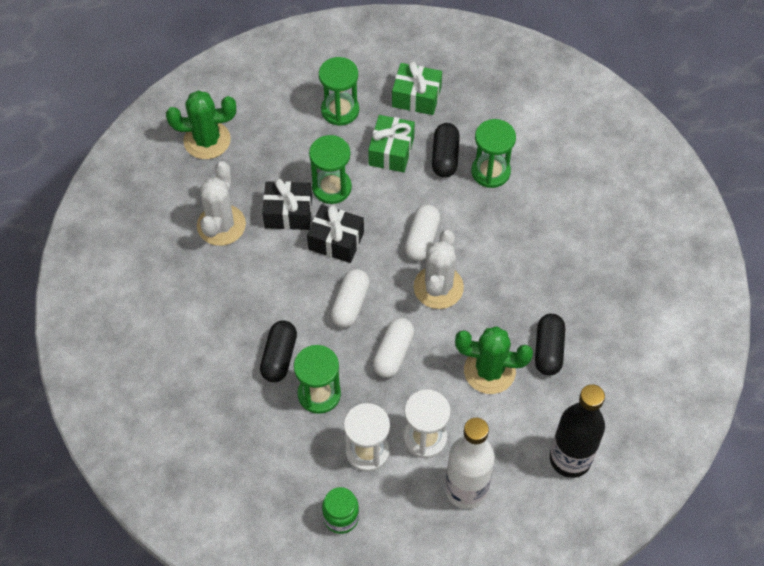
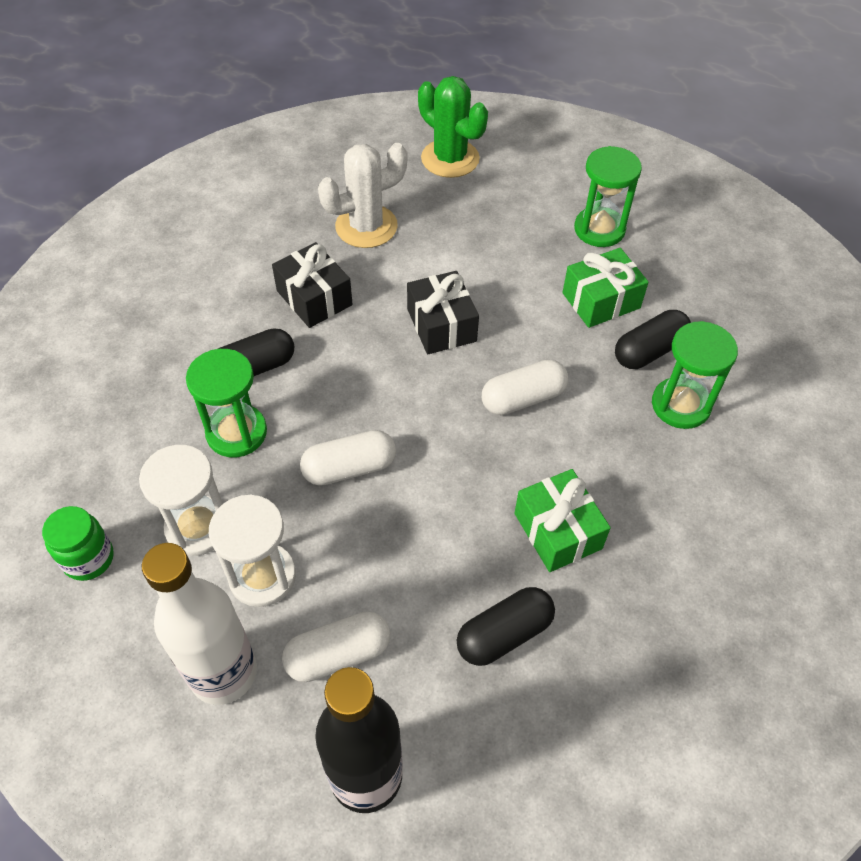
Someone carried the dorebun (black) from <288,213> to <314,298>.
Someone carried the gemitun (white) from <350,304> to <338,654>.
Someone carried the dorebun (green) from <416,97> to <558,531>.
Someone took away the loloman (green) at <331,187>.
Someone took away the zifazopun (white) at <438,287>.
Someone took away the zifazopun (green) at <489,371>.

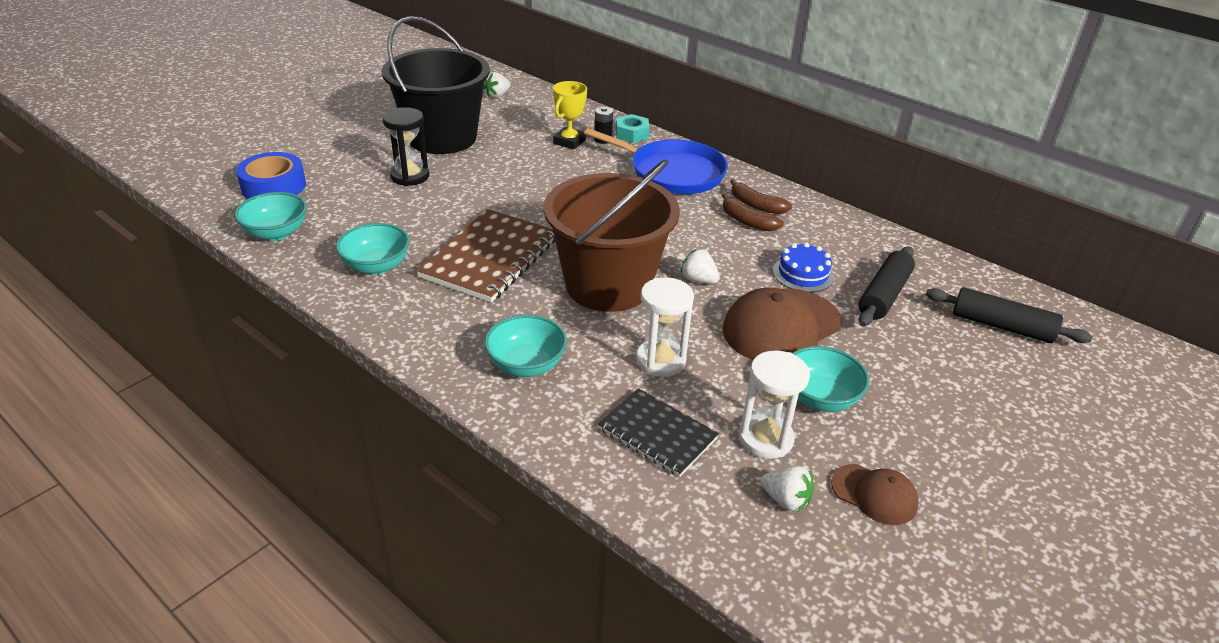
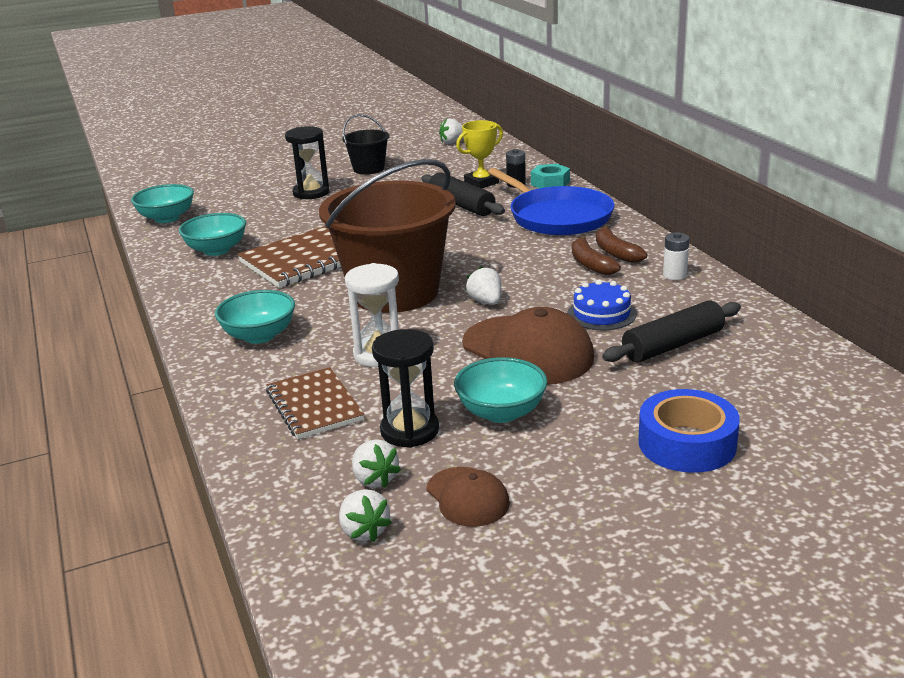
Someone repainted the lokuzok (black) at <657,434>, which became the lokuzok (brown) at <314,405>.
Someone put down the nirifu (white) at <364,531>.
Someone scaled the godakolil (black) at <442,138> by 0.47.
Someone repainted the loloman (white) at <765,439>, which became the loloman (black) at <409,431>.
Someone carried the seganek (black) from <1001,326> to <461,205>.
Someone rotated the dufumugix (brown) at <781,326> by 120 degrees counterclockwise.
Someone carried the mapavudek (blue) from <273,186> to <687,443>.
Someone put down the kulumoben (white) at <674,275>.

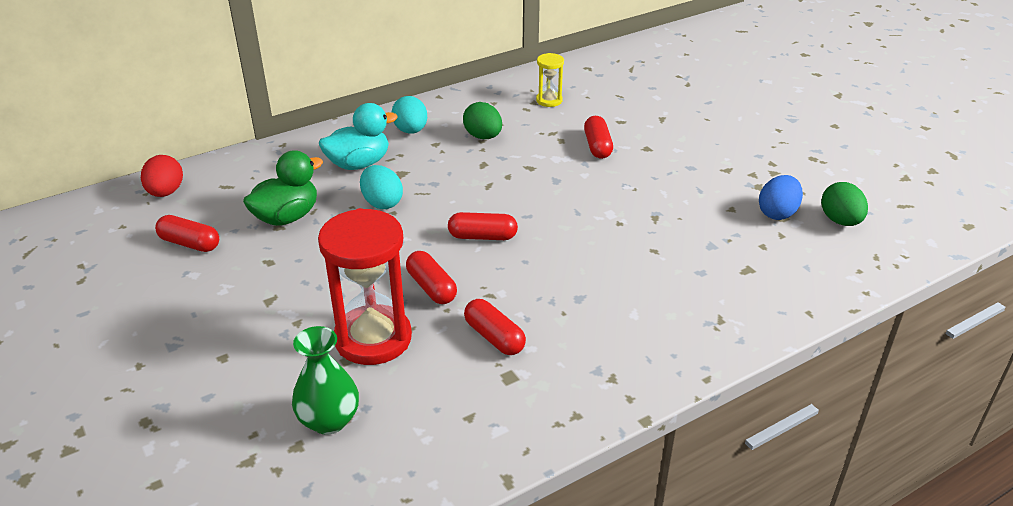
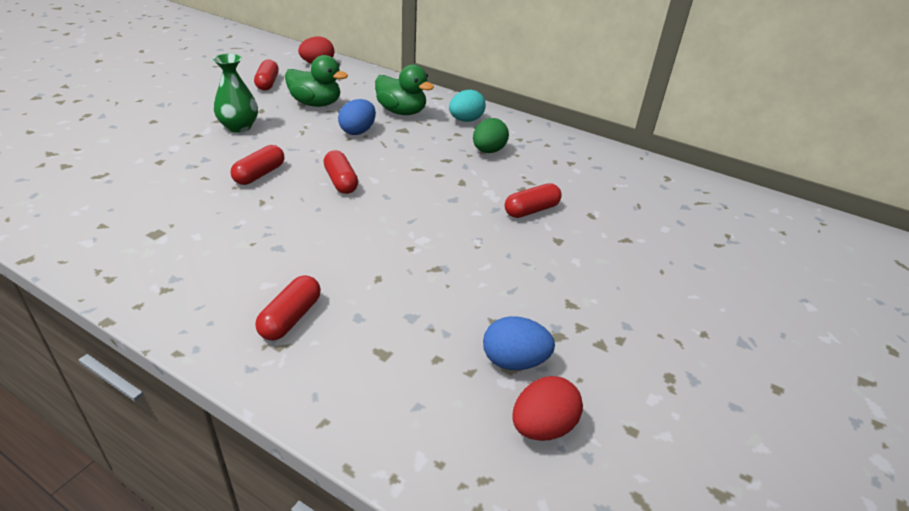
Someone carried the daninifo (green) from <329,420> to <239,127>.
Someone carried the gemitun (red) from <494,337> to <291,318>.
Someone repainted the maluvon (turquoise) at <382,203>, which became the maluvon (blue) at <358,131>.
Someone repainted the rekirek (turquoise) at <359,164>, which became the rekirek (green) at <401,112>.
Someone repainted the maluvon (green) at <840,221>, which became the maluvon (red) at <542,427>.
Someone took away the loloman (red) at <373,338>.
Someone took away the loloman (yellow) at <549,100>.

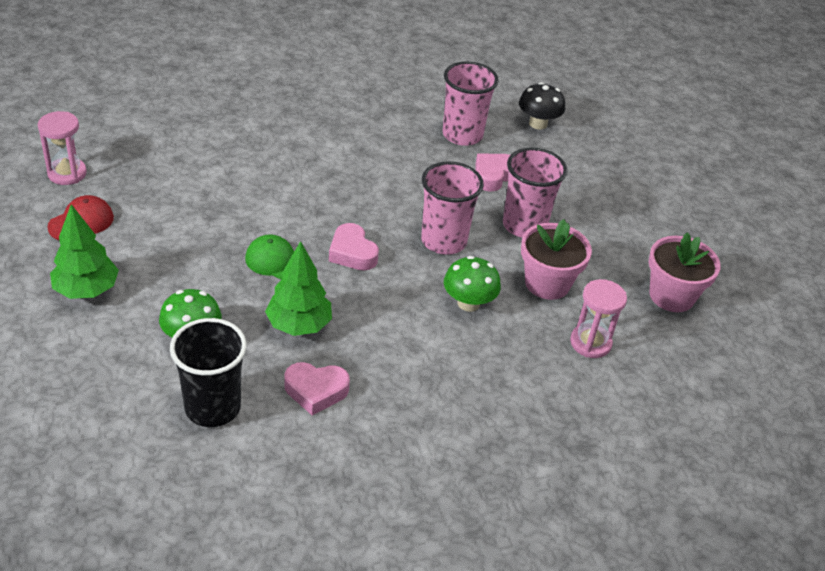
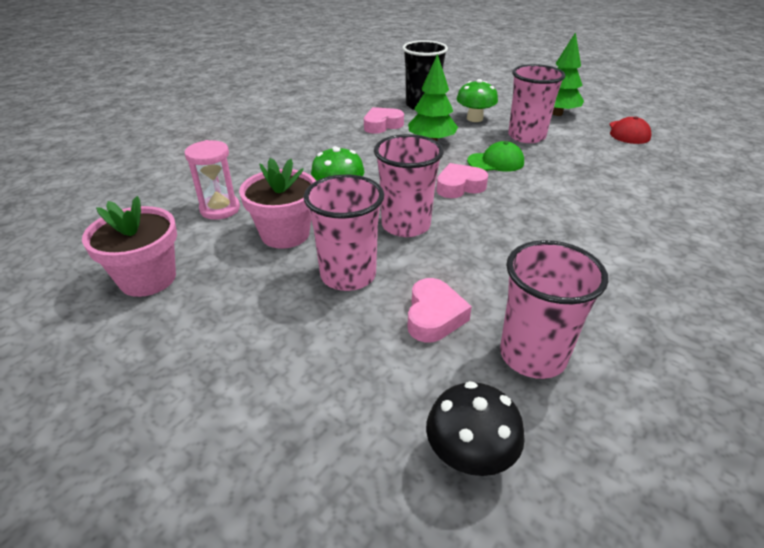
Someone rotated the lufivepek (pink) at <352,253> by 45 degrees counterclockwise.
Someone put down the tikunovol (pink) at <526,136>.
Someone took away the loloman (pink) at <67,173>.

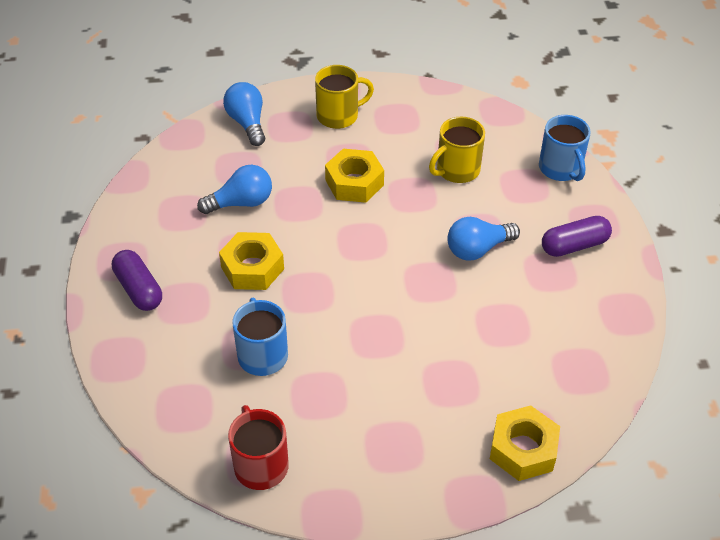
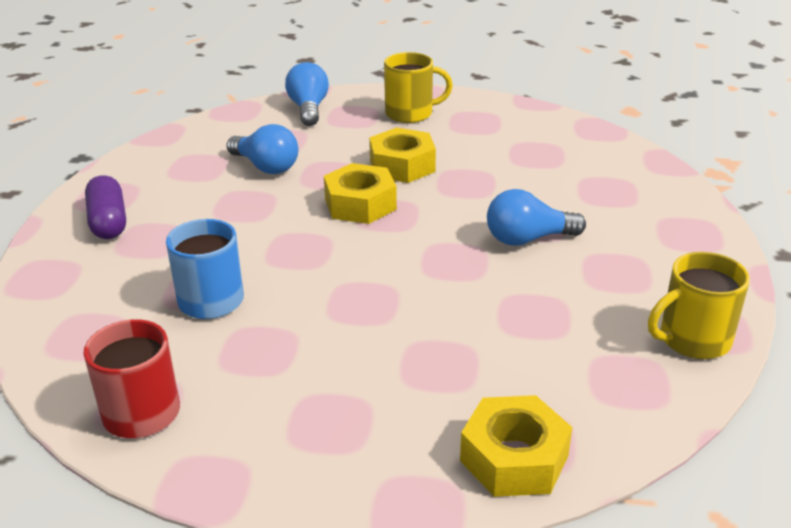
Someone rotated the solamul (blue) at <241,203> by 45 degrees clockwise.
Someone carried the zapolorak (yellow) from <252,268> to <360,204>.
Someone carried the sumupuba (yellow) from <456,170> to <692,340>.
Someone took away the sumupuba (blue) at <561,169>.
Someone took away the gemitun (purple) at <574,245>.

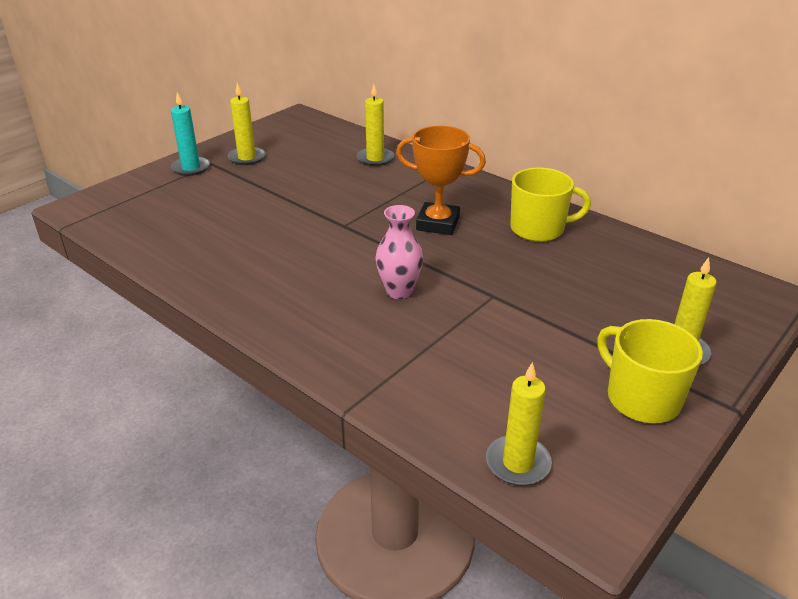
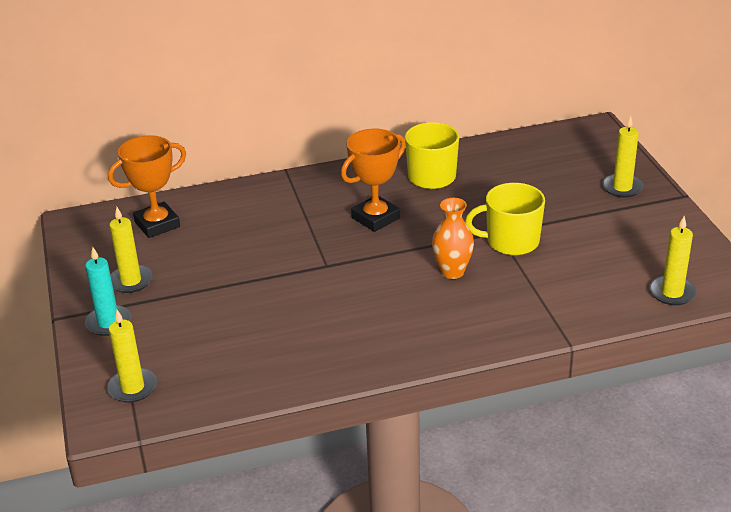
Someone carried the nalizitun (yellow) from <375,159> to <132,387>.
Someone put down the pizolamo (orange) at <157,224>.
Someone repainted the daninifo (pink) at <399,291>, which became the daninifo (orange) at <452,272>.
Someone carried the sumupuba (yellow) from <641,398> to <511,241>.

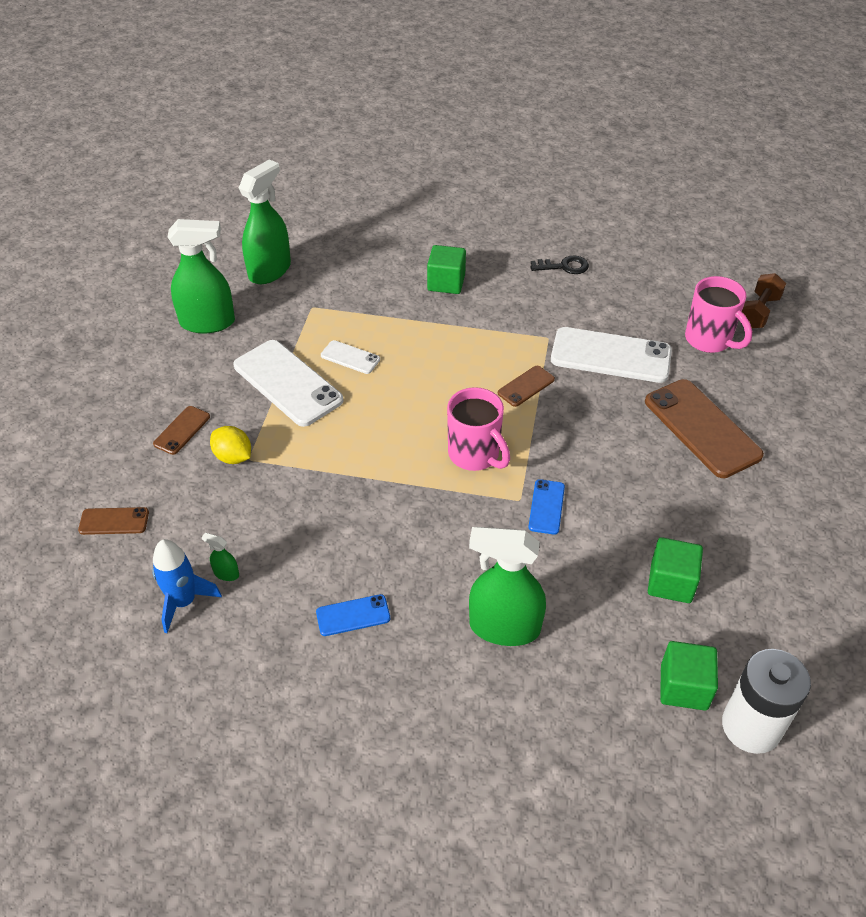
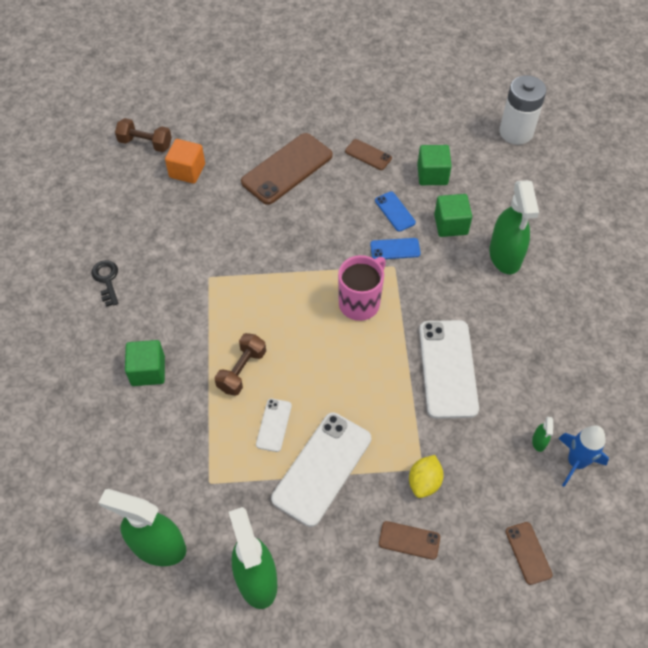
Someone swapped the sumupuba (pink) at <709,340> for the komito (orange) at <187,171>.
Someone put down the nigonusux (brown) at <242,370>.
Someone carried the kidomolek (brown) from <526,386> to <368,155>.
Someone carried the kidomolek (blue) from <353,615> to <395,211>.
Someone carried the kidomolek (white) from <610,356> to <448,368>.
Someone carried the komito (green) from <684,687> to <451,224>.

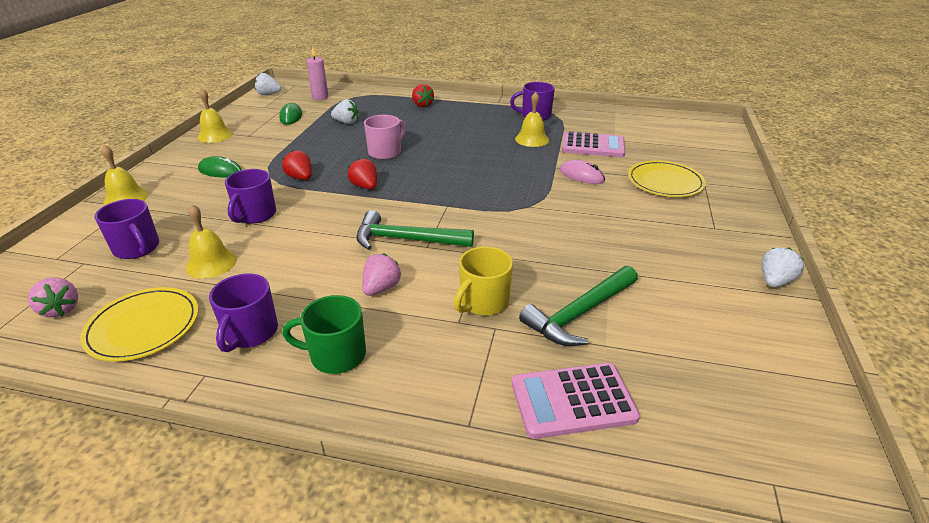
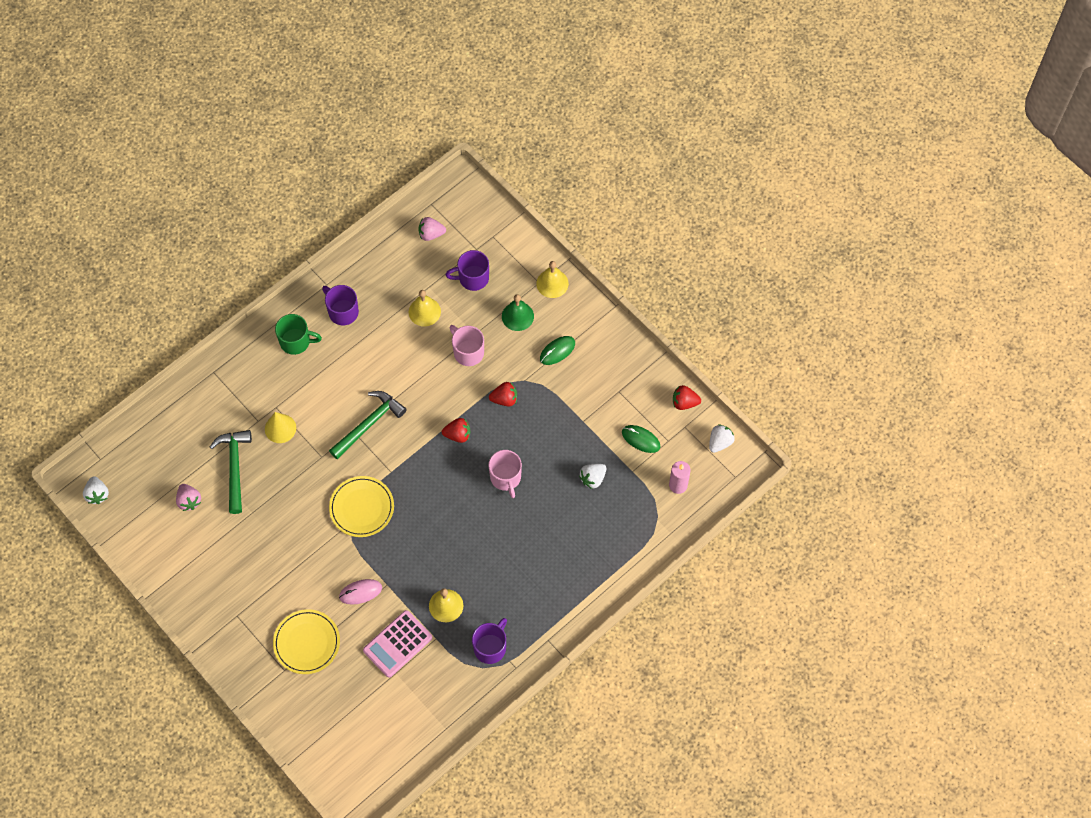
Someone carried the nirifu (white) from <774,281> to <97,494>.
Someone carried the nirifu (pink) from <381,288> to <189,501>.
Someone swapped the sumupuba (yellow) at <483,302> for the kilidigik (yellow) at <280,428>.
Someone rotated the sumupuba (green) at <336,355> by 60 degrees clockwise.
Someone carried the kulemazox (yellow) from <143,326> to <361,507>.
Someone repainted the sumupuba (purple) at <255,215>, which became the sumupuba (pink) at <468,352>.
Someone put down the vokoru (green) at <517,316>.
Someone carried the nirifu (red) from <422,105> to <684,402>.
Someone took away the vokoru (yellow) at <215,135>.
Someone took away the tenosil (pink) at <573,401>.

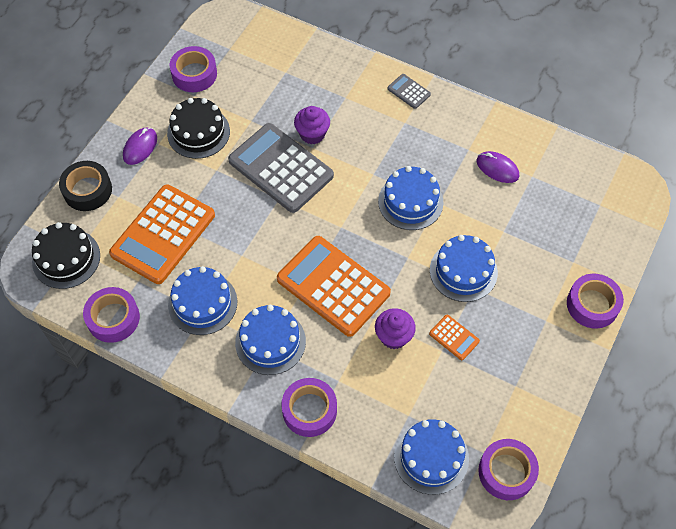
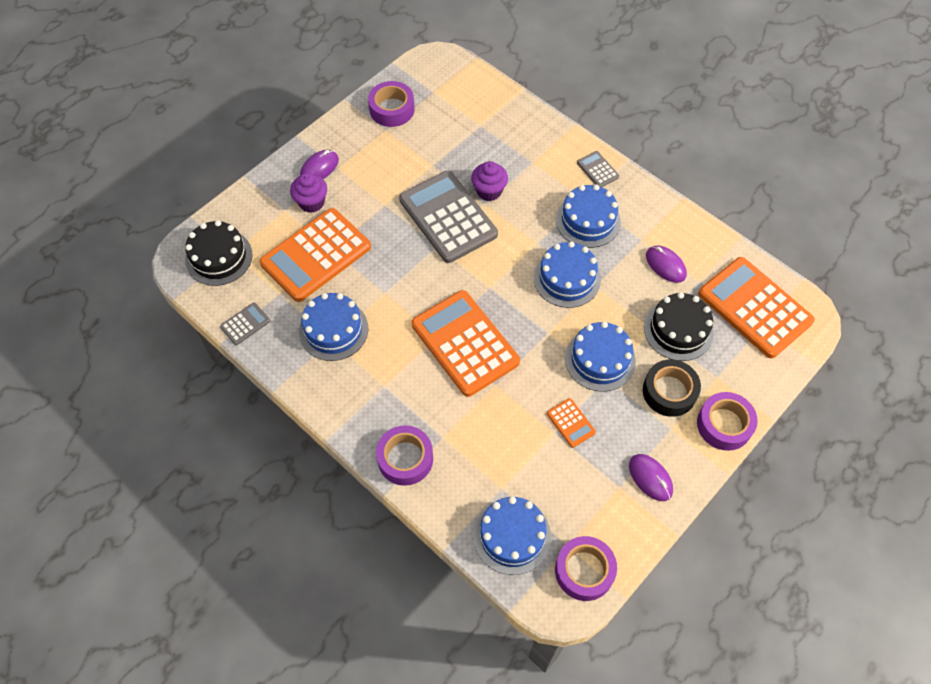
Someone swapped the mapavudek (purple) at <113,318> for the tenosil (grey) at <245,324>.
Someone carried the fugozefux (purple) from <393,336> to <311,202>.
Someone carried the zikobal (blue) from <270,342> to <588,220>.
Someone put down the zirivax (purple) at <650,478>.
Someone carried the mapavudek (black) from <87,190> to <669,392>.
Someone carried the zikobal (black) from <198,132> to <678,330>.
Someone put down the tenosil (orange) at <754,307>.

